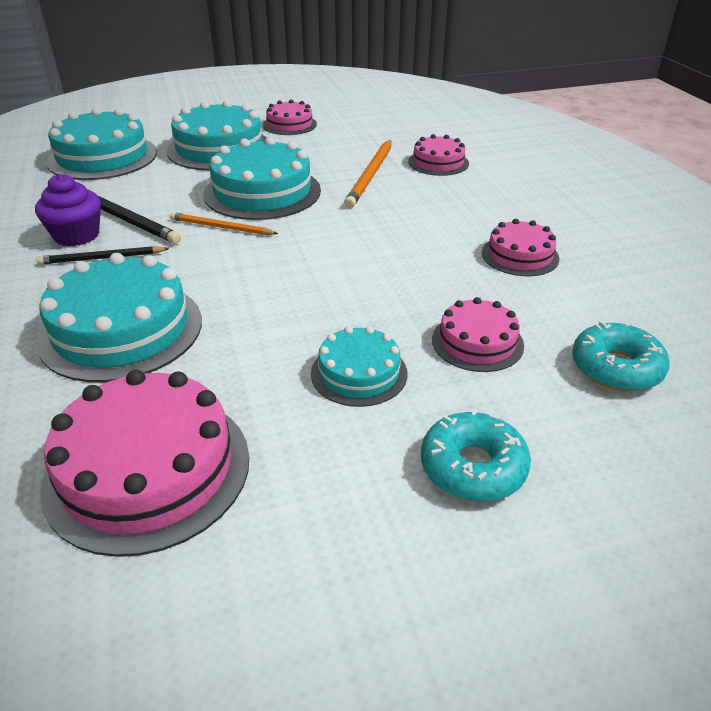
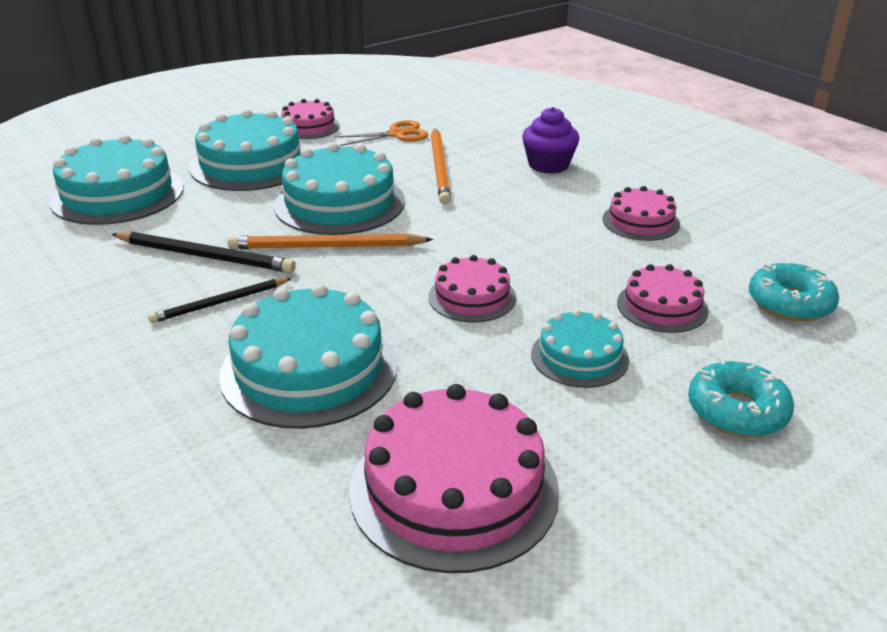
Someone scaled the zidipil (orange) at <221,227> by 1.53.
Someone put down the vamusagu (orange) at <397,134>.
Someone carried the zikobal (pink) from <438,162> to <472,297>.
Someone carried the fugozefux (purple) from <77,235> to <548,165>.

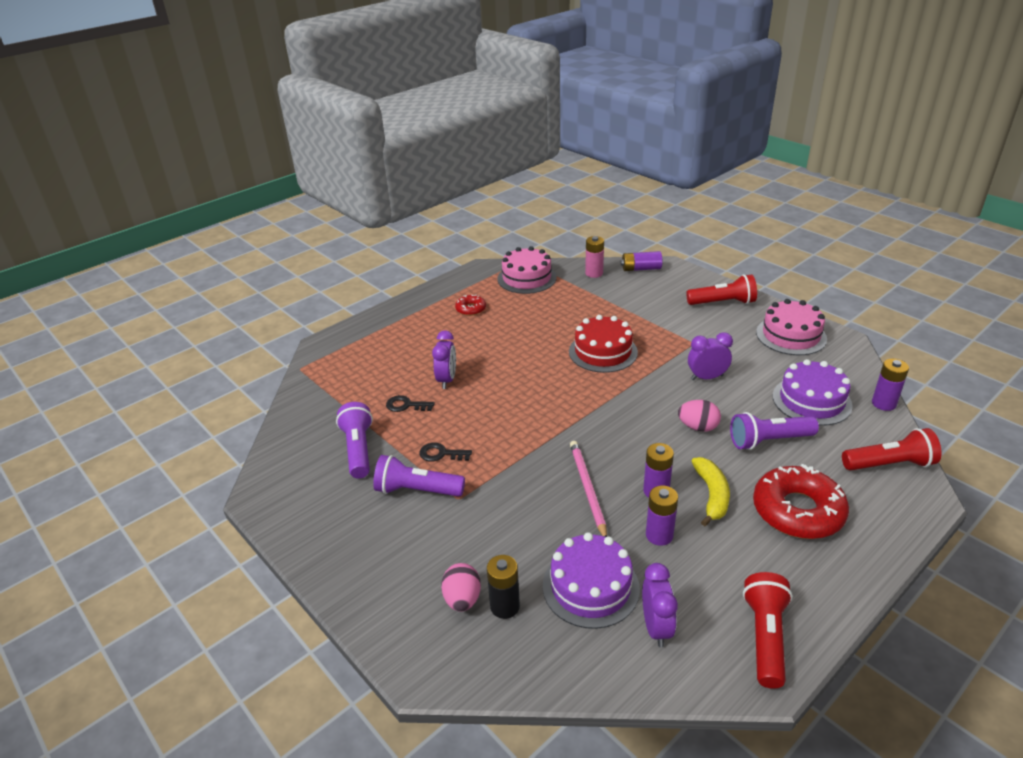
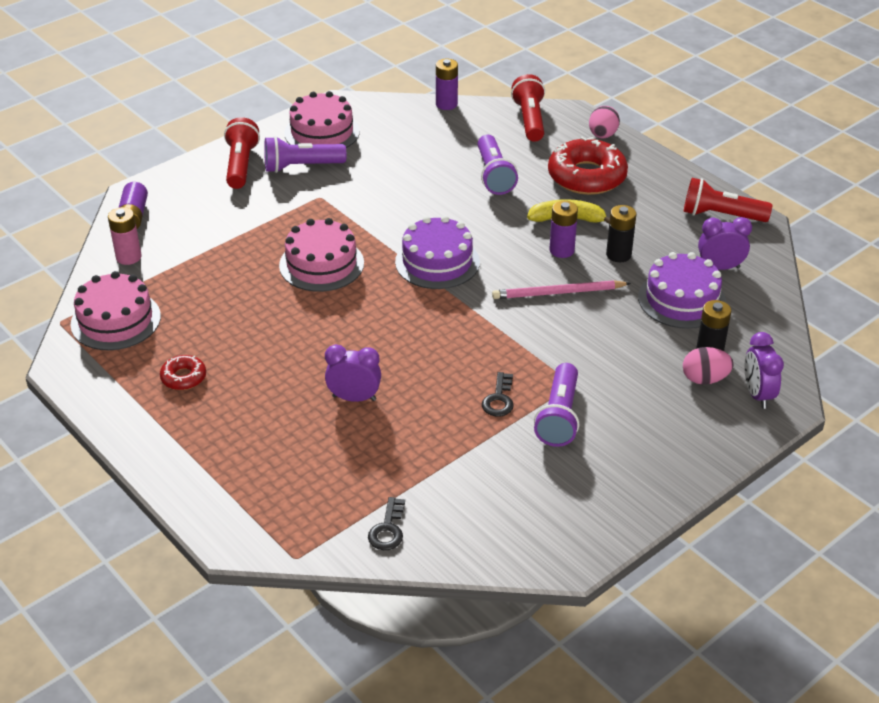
Someone carried the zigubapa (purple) from <358,449> to <301,167>.
Someone repainted the zikobal (red) at <603,352>, which became the zikobal (pink) at <321,264>.
Someone carried the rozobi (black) from <406,405> to <388,529>.
Someone carried the zikobal (purple) from <811,400> to <437,262>.
Someone carried the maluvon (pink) from <698,427> to <602,135>.
Someone repainted the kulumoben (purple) at <659,535>, which became the kulumoben (black) at <618,255>.
Someone carried the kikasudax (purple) from <707,377> to <757,394>.

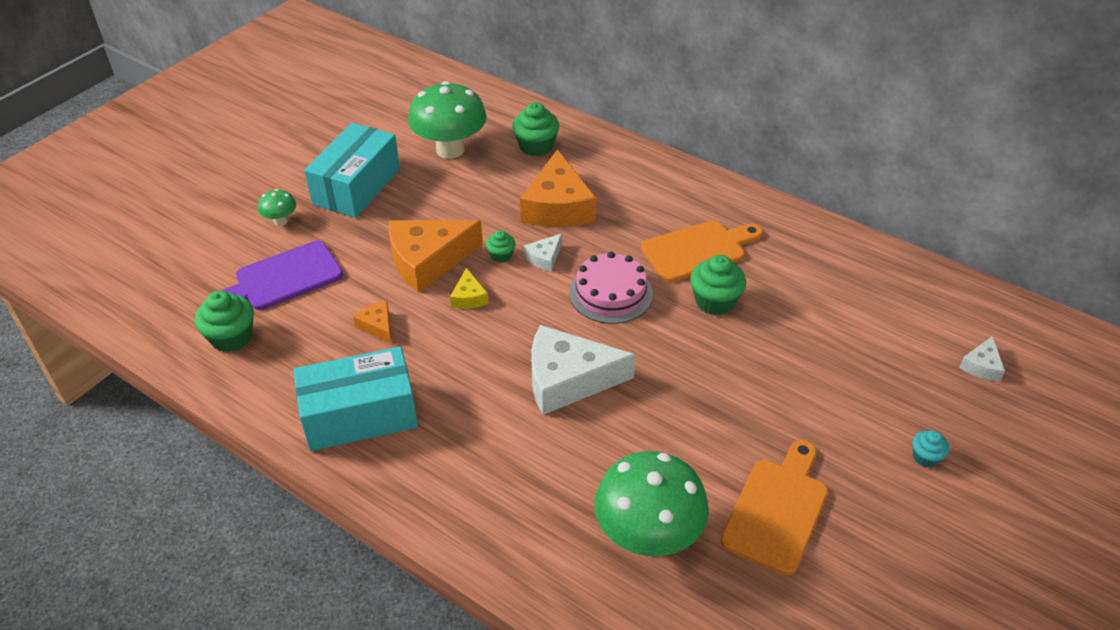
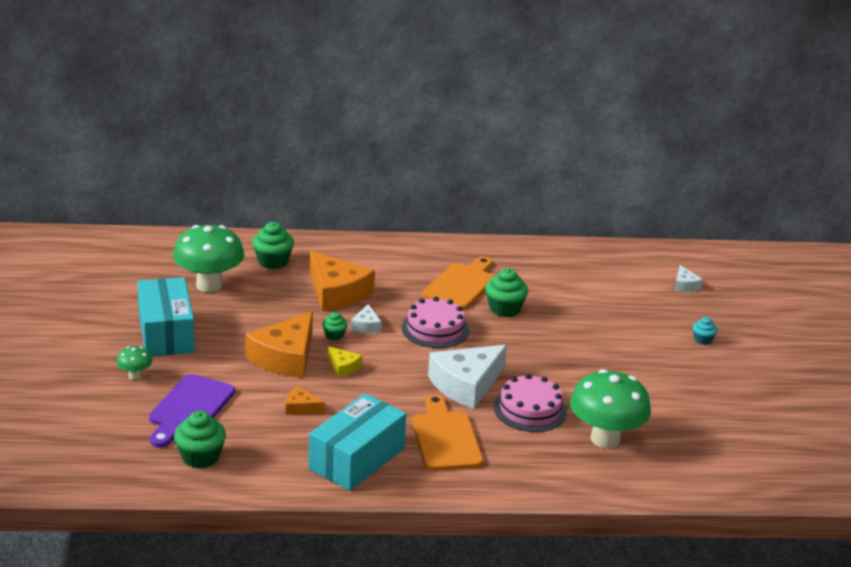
Someone carried the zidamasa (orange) from <777,510> to <445,438>.
Someone put down the zikobal (pink) at <530,409>.

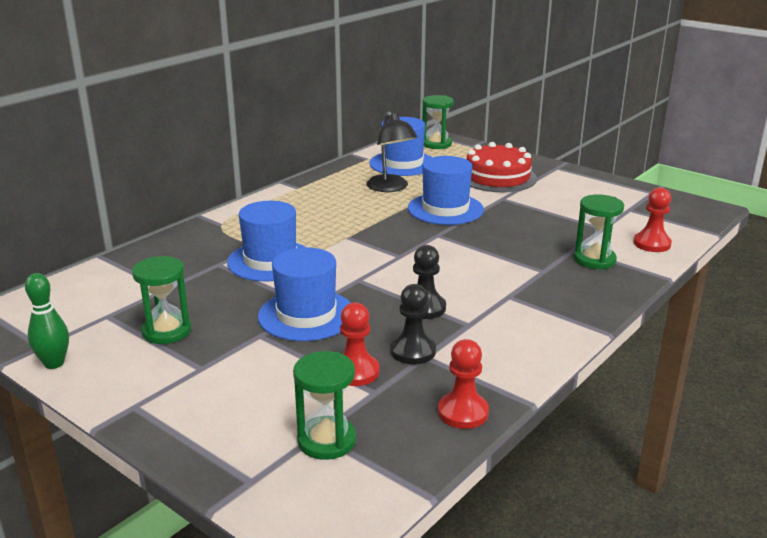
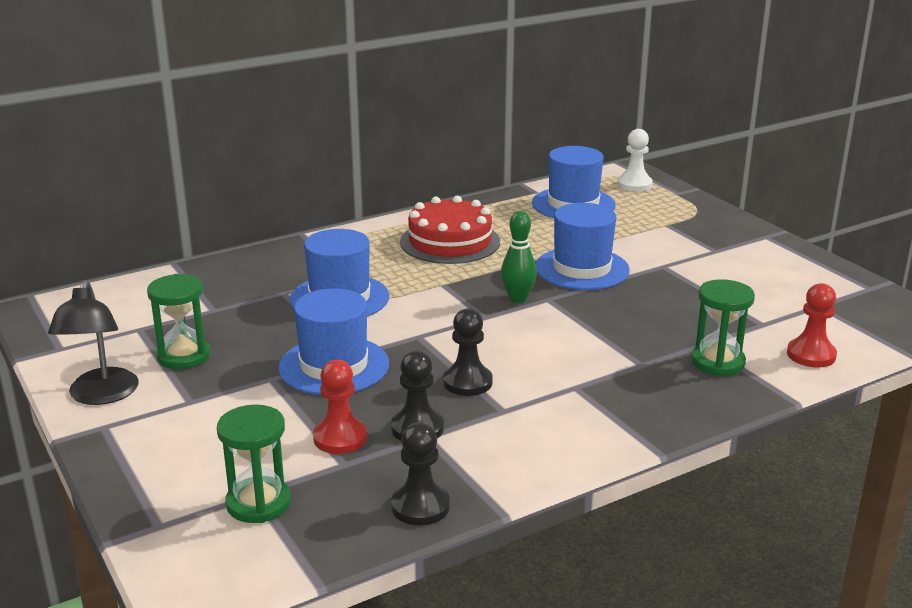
Someone carried the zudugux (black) from <391,188> to <101,395>.
Someone repainted the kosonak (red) at <463,412>, which became the kosonak (black) at <420,506>.
Someone carried the zikobal (red) from <497,177> to <450,242>.
Someone carried the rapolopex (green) from <54,363> to <518,298>.
Someone swapped the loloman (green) at <436,144> for the kosonak (white) at <634,185>.

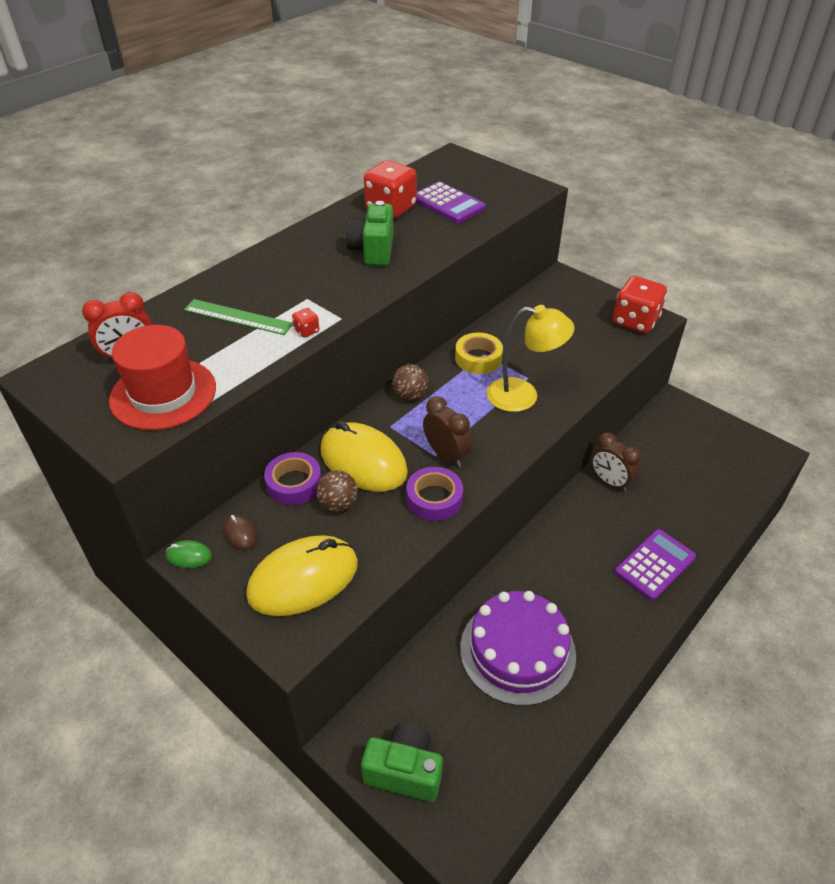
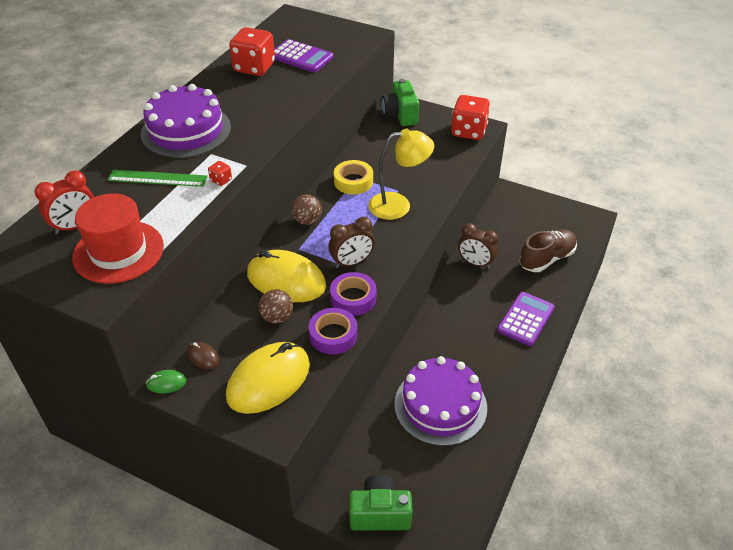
Someone put down the zikobal (purple) at <186,130>.
Someone carried the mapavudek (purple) from <294,483> to <333,335>.
Someone rotated the kikasudax (brown) at <446,455> by 120 degrees clockwise.
Someone carried the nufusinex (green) from <373,250> to <400,115>.
Someone put down the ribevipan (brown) at <546,259>.

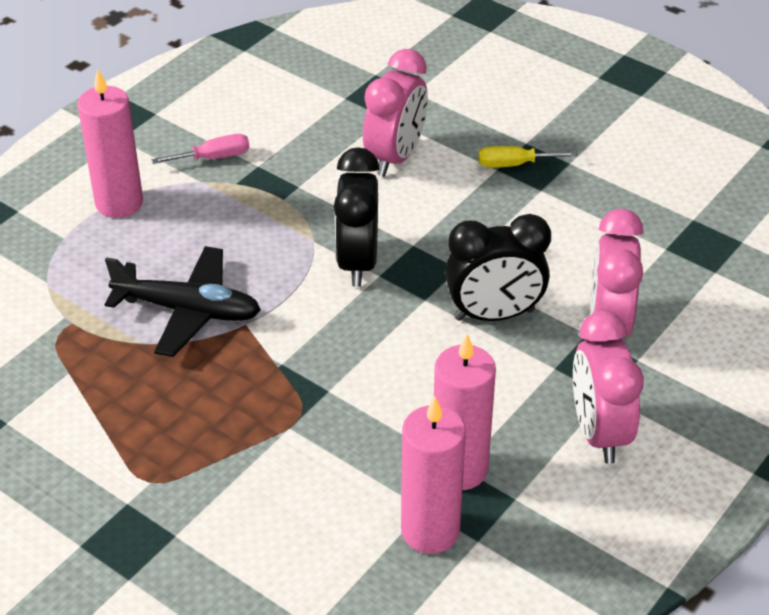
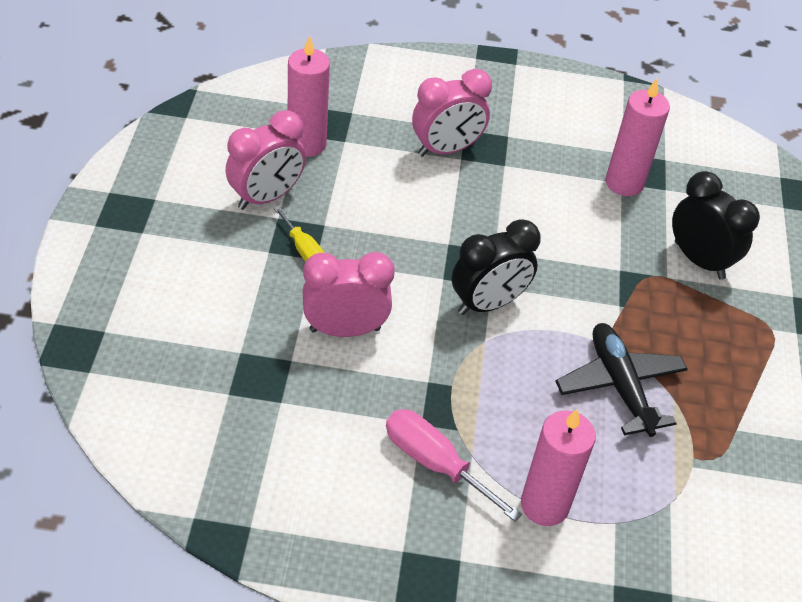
Someone carried the kikasudax (pink) from <599,432> to <266,197>.
Someone carried the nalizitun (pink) from <430,531> to <306,144>.
Someone scaled the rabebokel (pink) at <214,157> by 1.59.
Someone carried the kikasudax (black) from <494,315> to <699,260>.

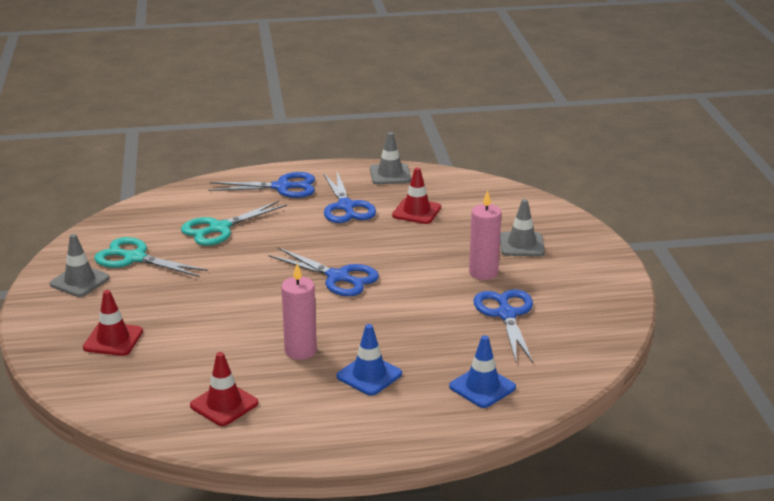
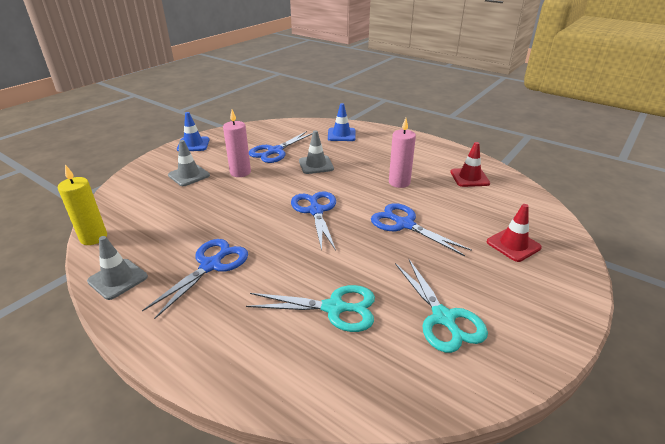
Someone put down the nalizitun (yellow) at <93,237>.
Someone carried the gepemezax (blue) from <369,375> to <193,144>.
Someone carried the gepemezax (grey) from <79,281> to <316,165>.
Someone carried the vamusagu (blue) from <282,187> to <404,224>.
Someone took away the gepemezax (red) at <416,211>.

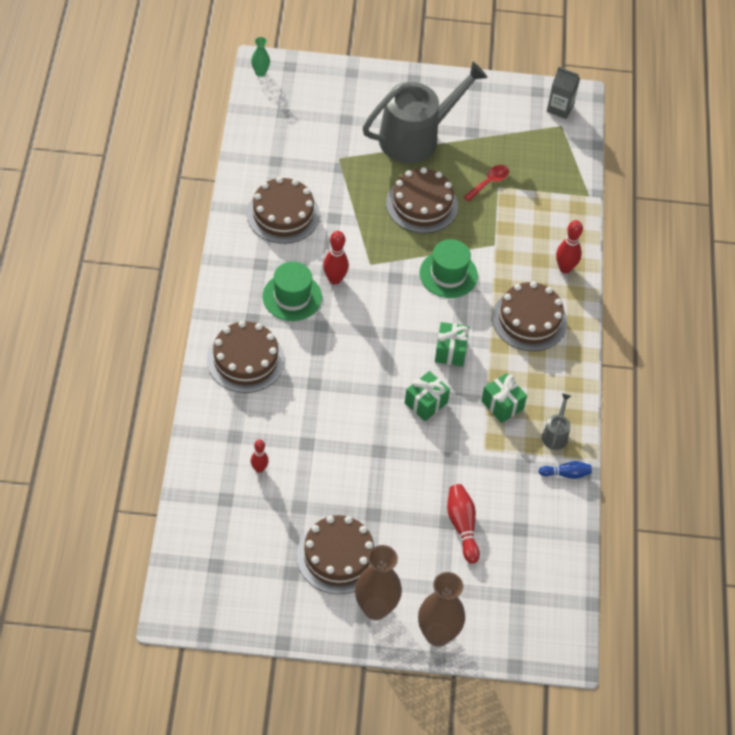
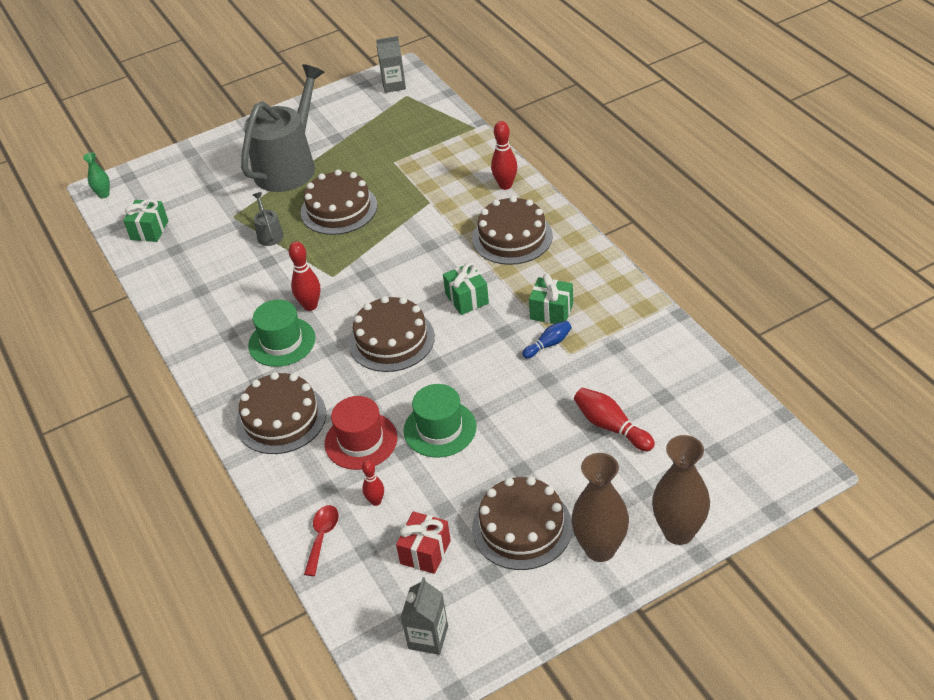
Someone carried the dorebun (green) from <426,403> to <149,230>.
Someone carried the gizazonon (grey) from <555,434> to <269,234>.
Someone carried the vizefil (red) from <489,182> to <322,537>.
Someone put down the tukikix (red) at <361,441>.
Someone carried the zikobal (brown) from <283,214> to <391,340>.
Someone put down the dorebun (red) at <425,552>.
Someone put down the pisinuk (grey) at <428,637>.
Someone carried the tukikix (green) from <448,274> to <440,429>.
Someone carried the rapolopex (blue) from <566,474> to <548,344>.

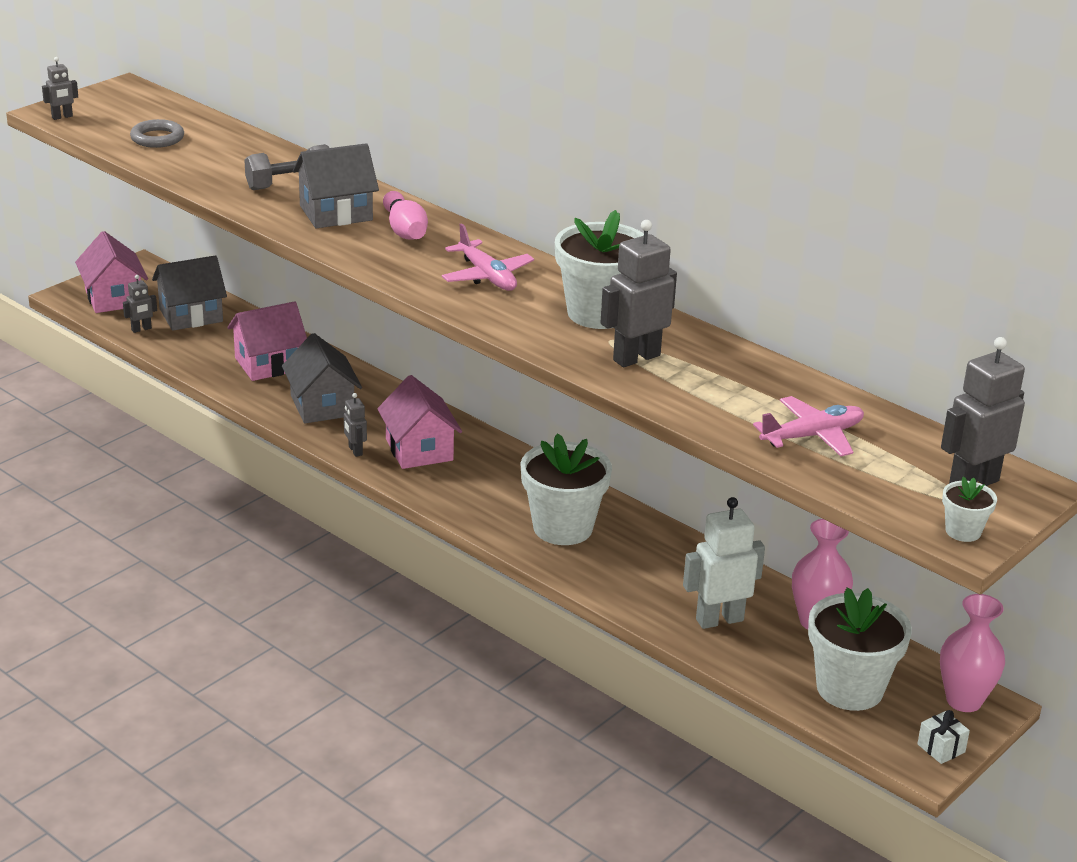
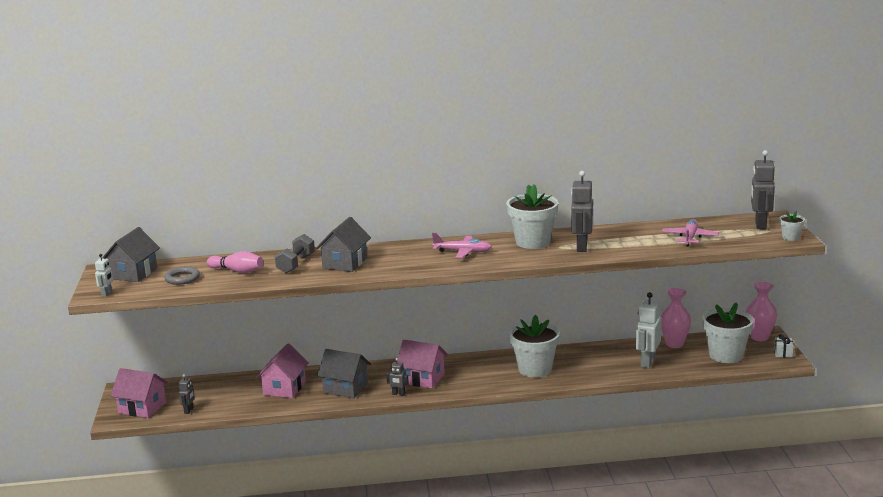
Someone repainted the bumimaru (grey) at <62,117>, which became the bumimaru (white) at <107,293>.
Someone carried the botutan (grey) from <191,315> to <133,273>.
Someone carried the rapolopex (pink) from <405,230> to <237,271>.

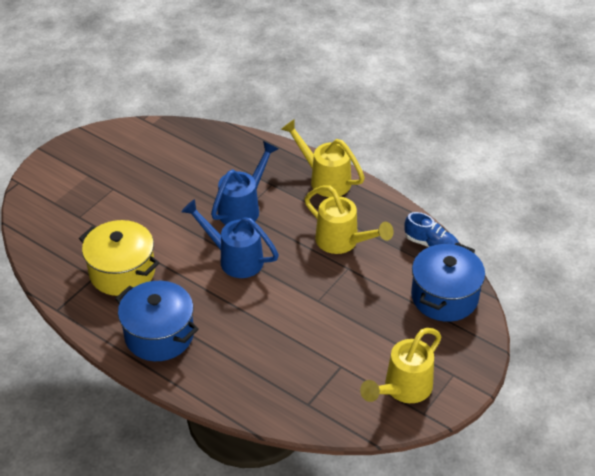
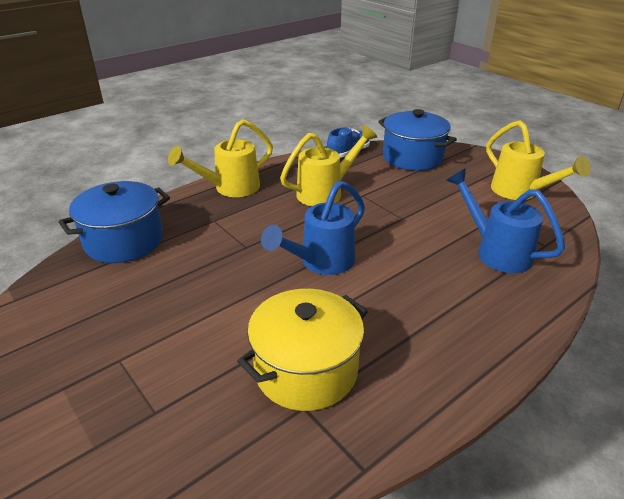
Someone carried the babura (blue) from <159,335> to <124,241>.
Someone carried the gizazonon (blue) from <243,207> to <495,251>.

